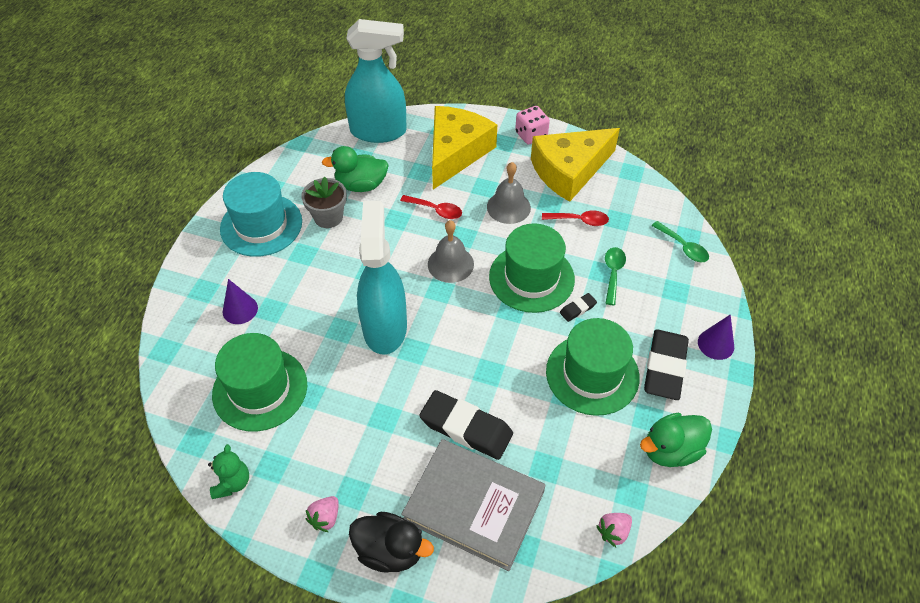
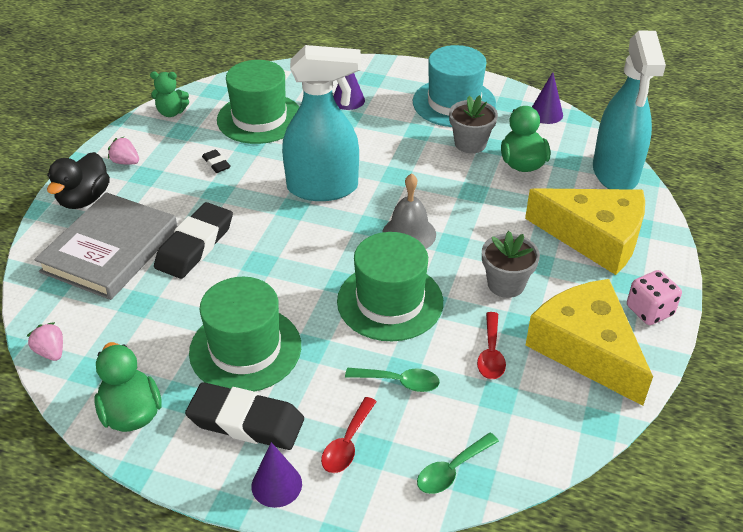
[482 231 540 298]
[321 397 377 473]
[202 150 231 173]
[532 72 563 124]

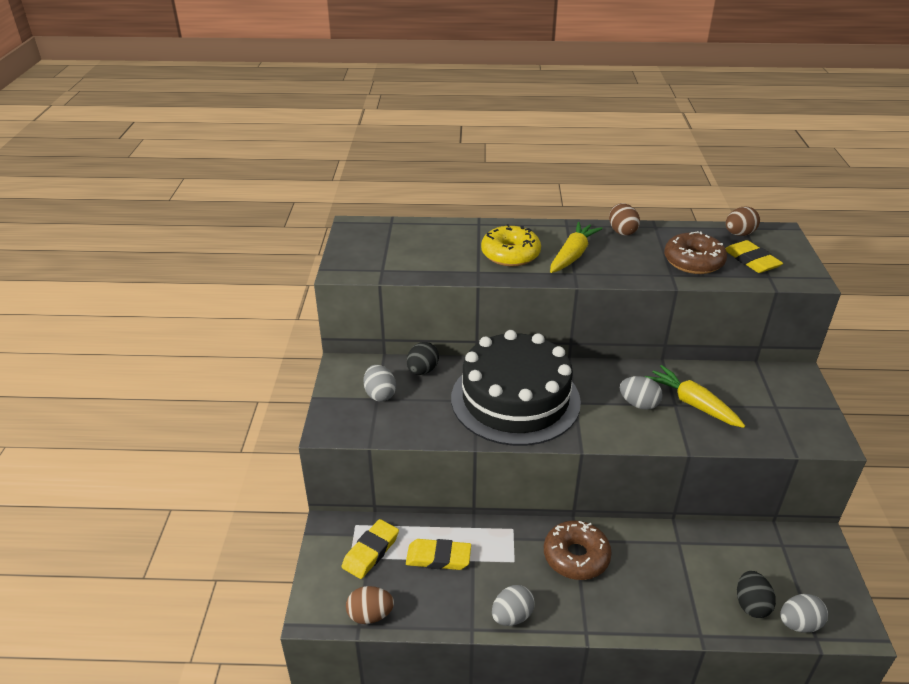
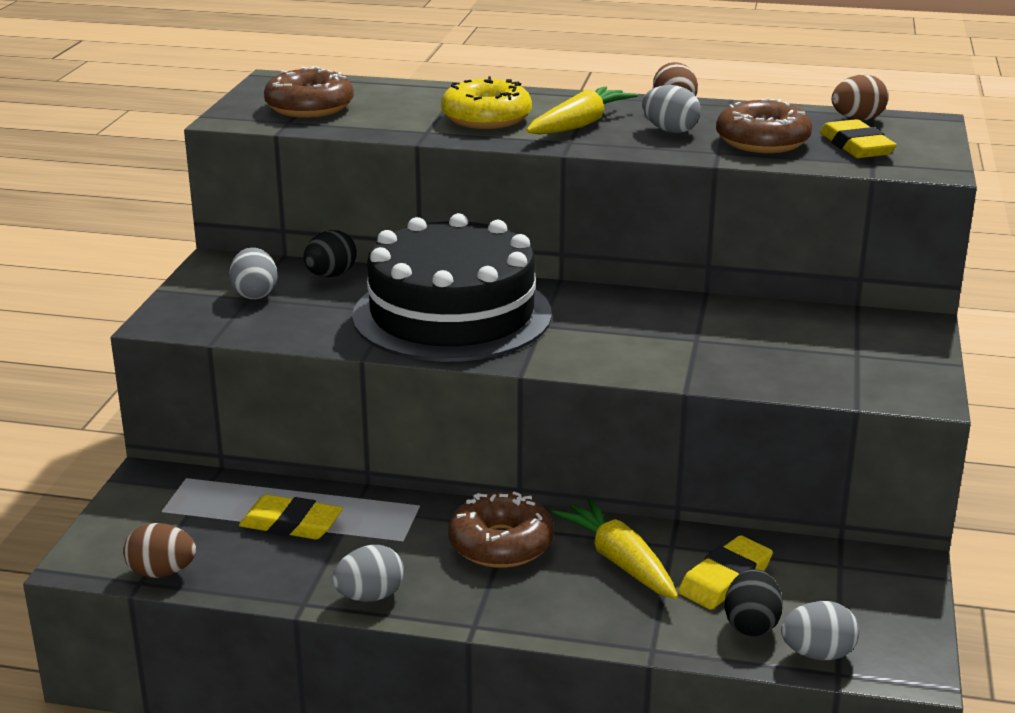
[552 498 678 599]
[642 85 701 133]
[678 535 773 609]
[264 66 354 118]

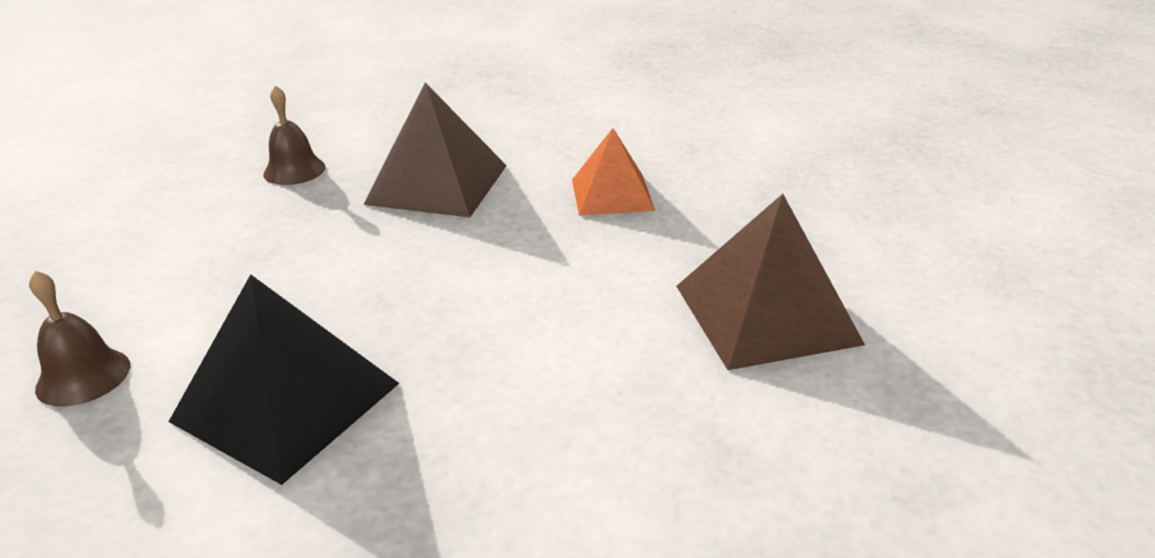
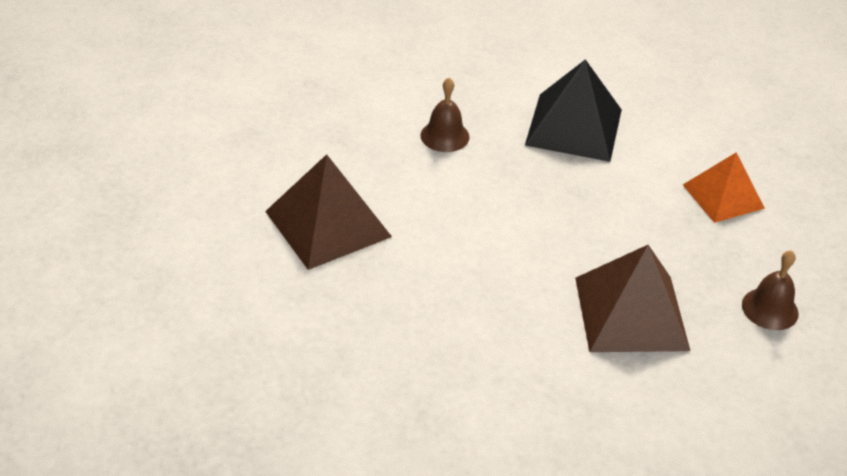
[683 152 765 223]
[421 78 470 152]

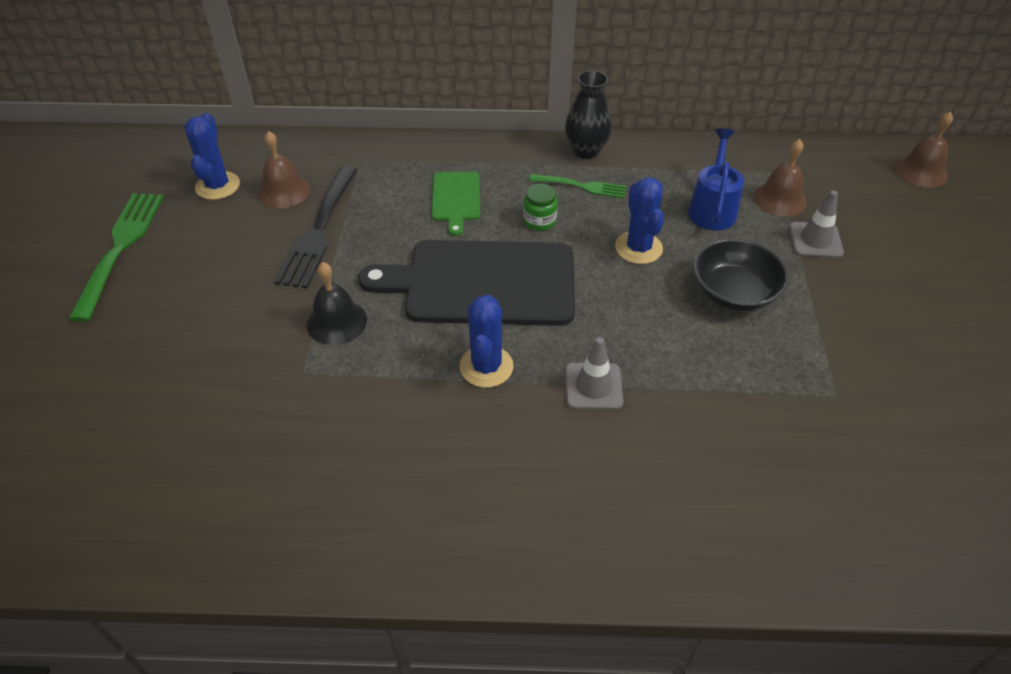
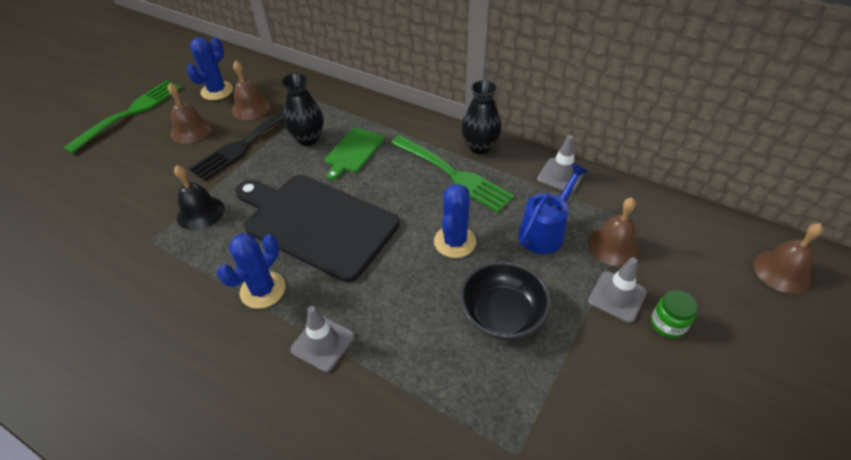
[391 135 514 212]
[651 290 697 338]
[281 73 324 146]
[168 83 212 144]
[537 135 585 193]

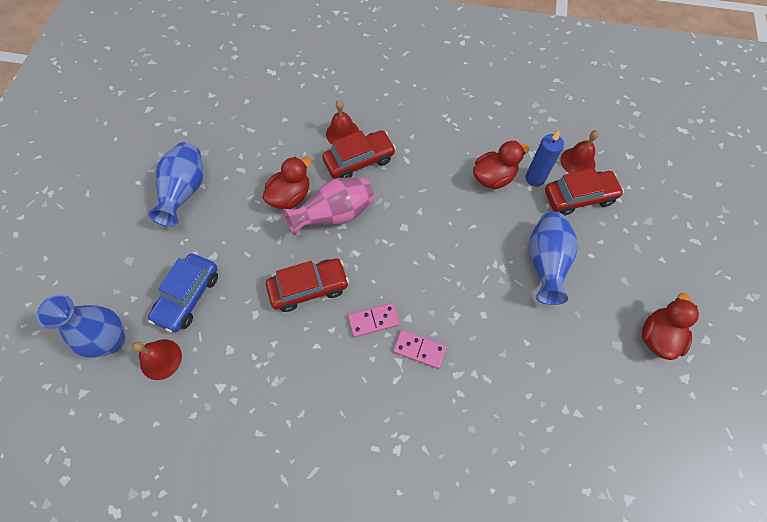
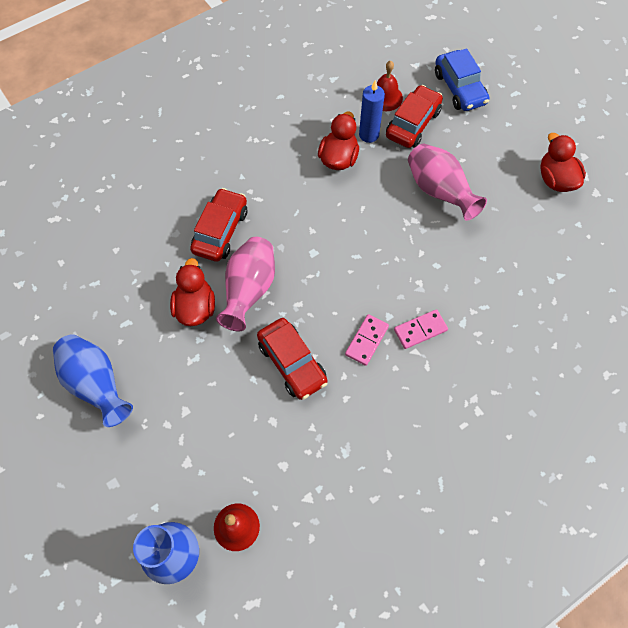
[326 100 359 144] (first image)
[408 143 487 221]
[435 48 489 111]
[257 318 327 400]

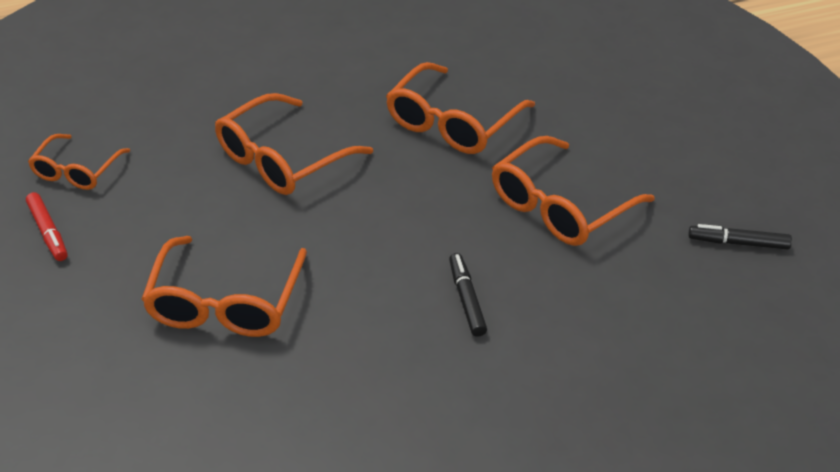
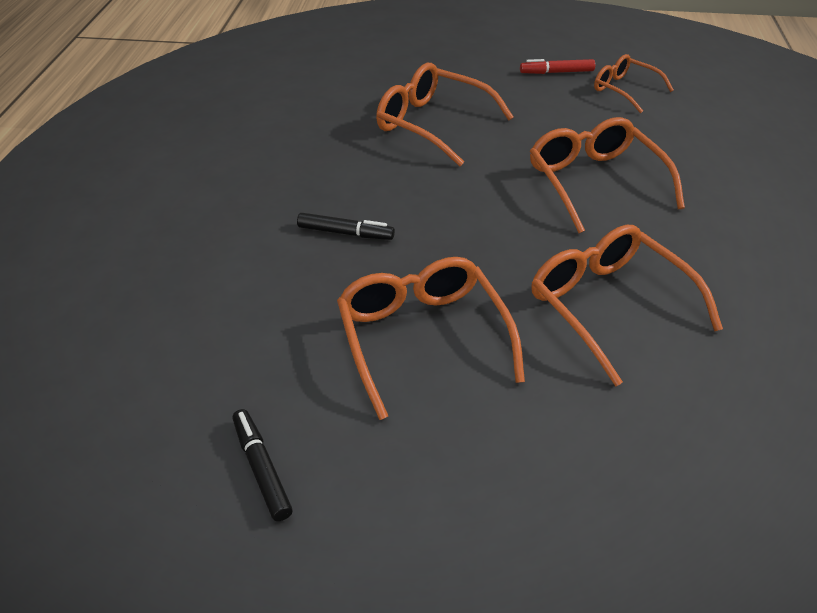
[232 409 293 521]

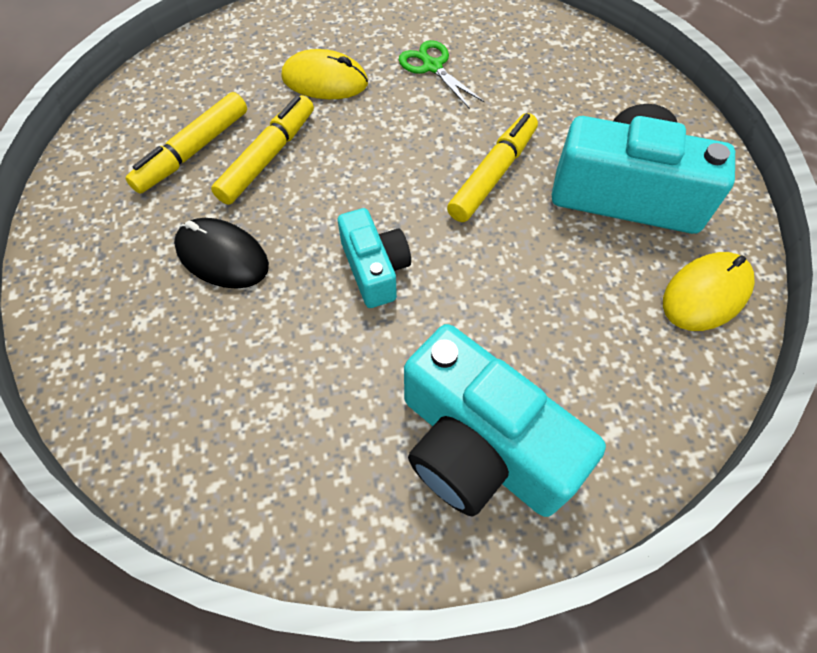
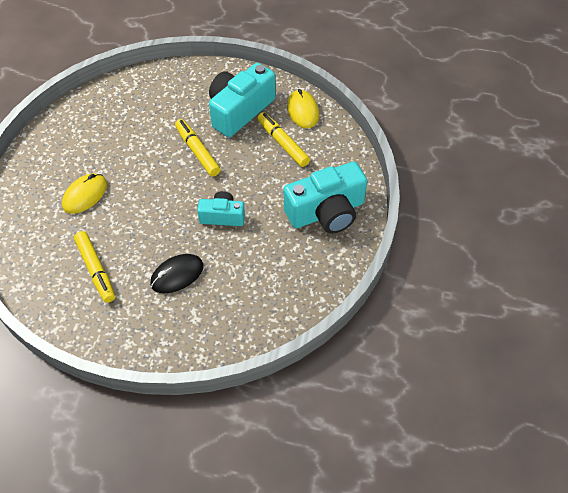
[399 40 485 109] (first image)
[257 112 310 167]

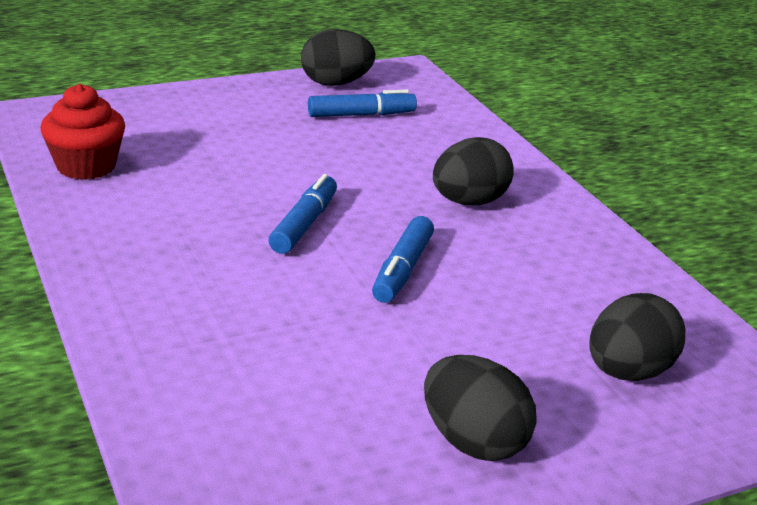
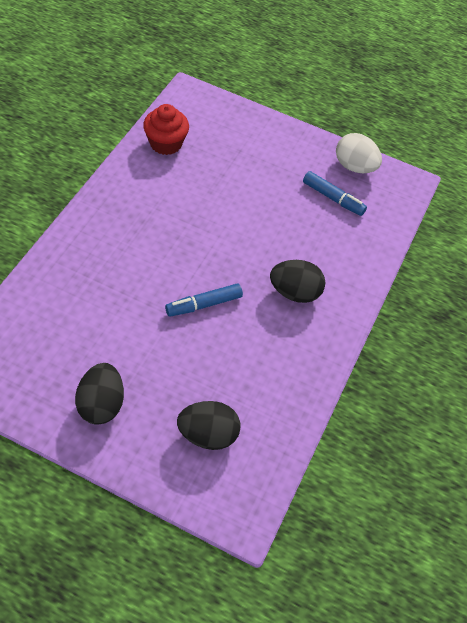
[336 133 382 173]
[269 174 337 254] (first image)

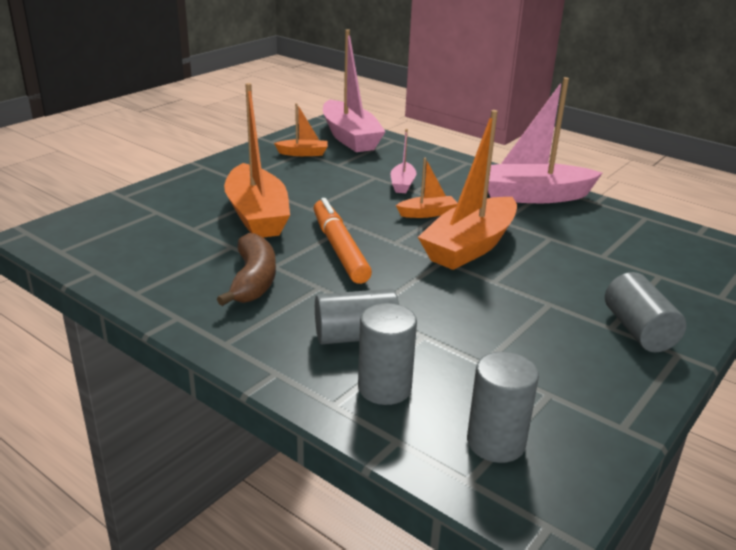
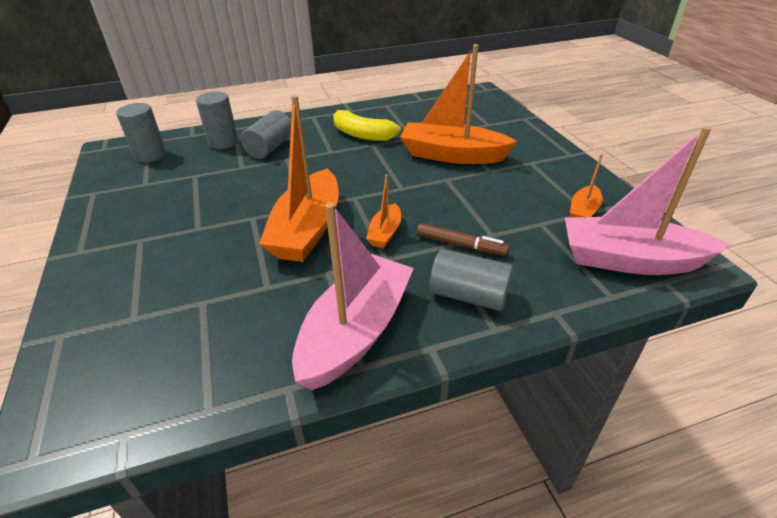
[259 95 339 262]
[417 223 510 256]
[313 198 372 284] (first image)
[333 108 401 141]
[429 249 513 311]

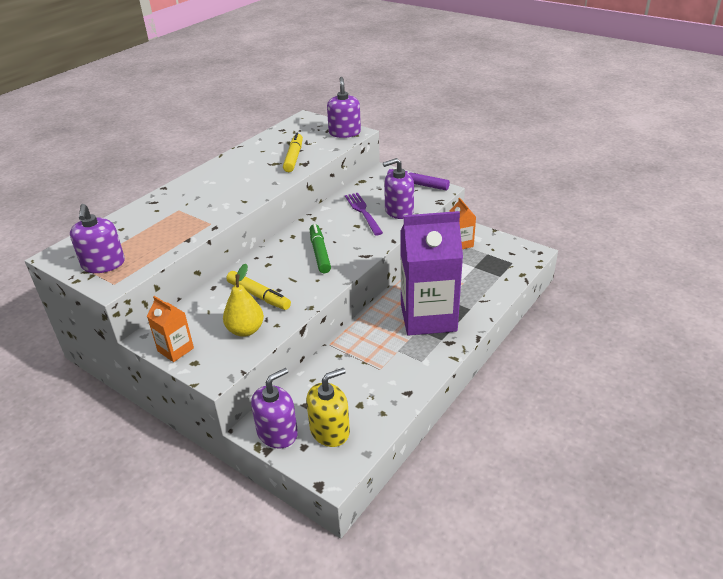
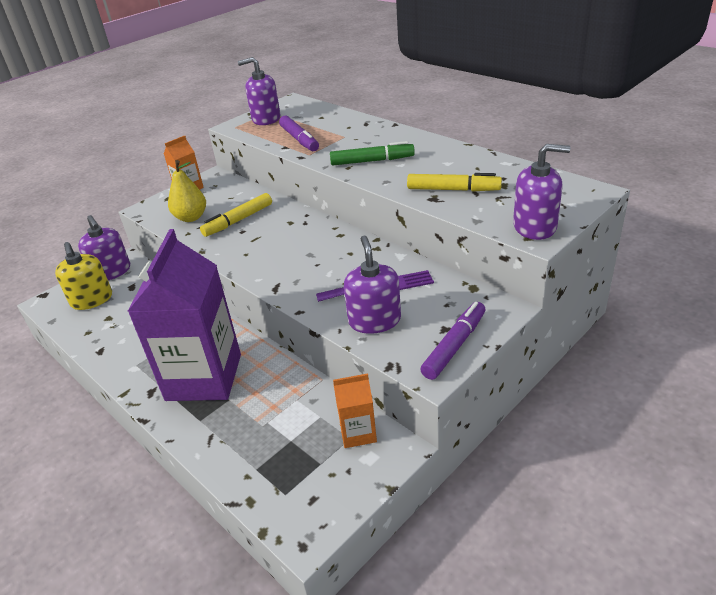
[330 141 415 165]
[279 116 319 151]

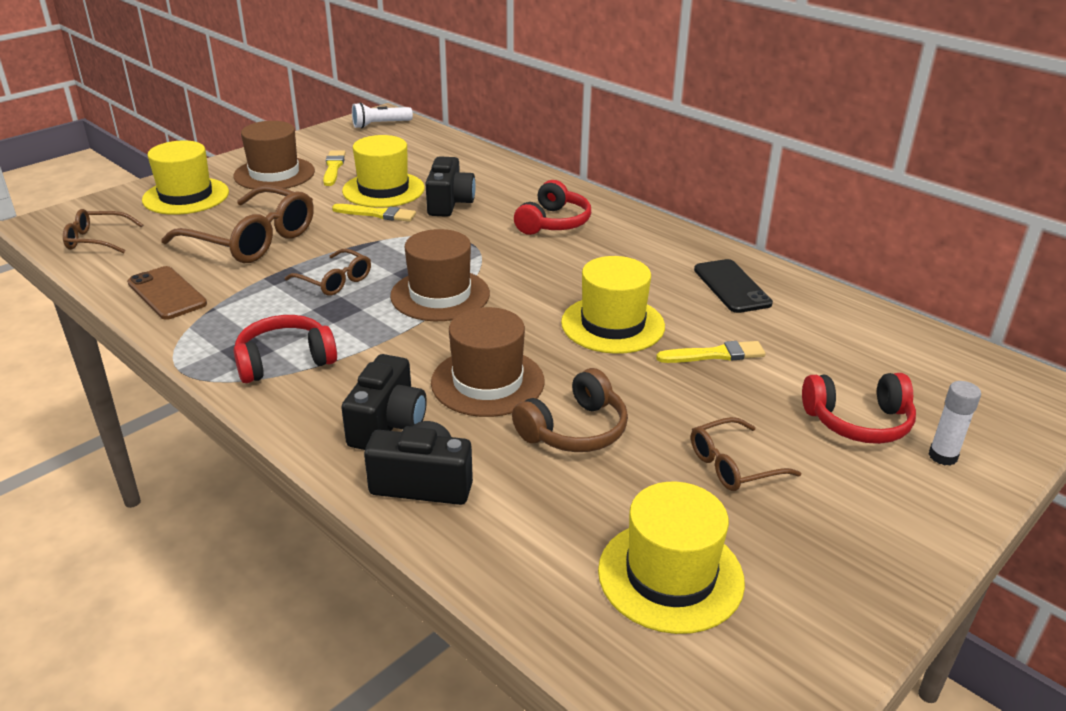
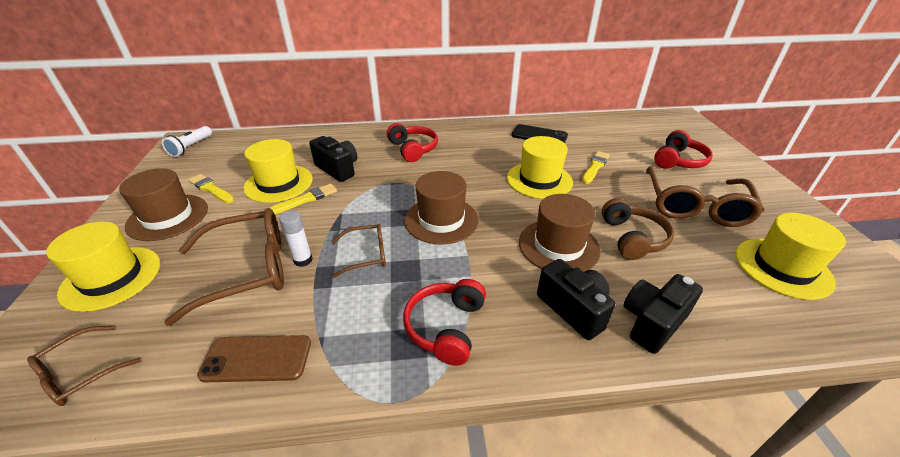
[279 211 313 267]
[646 166 764 227]

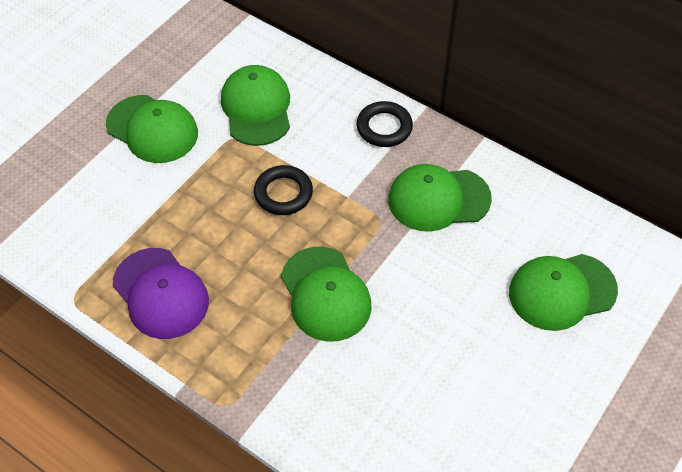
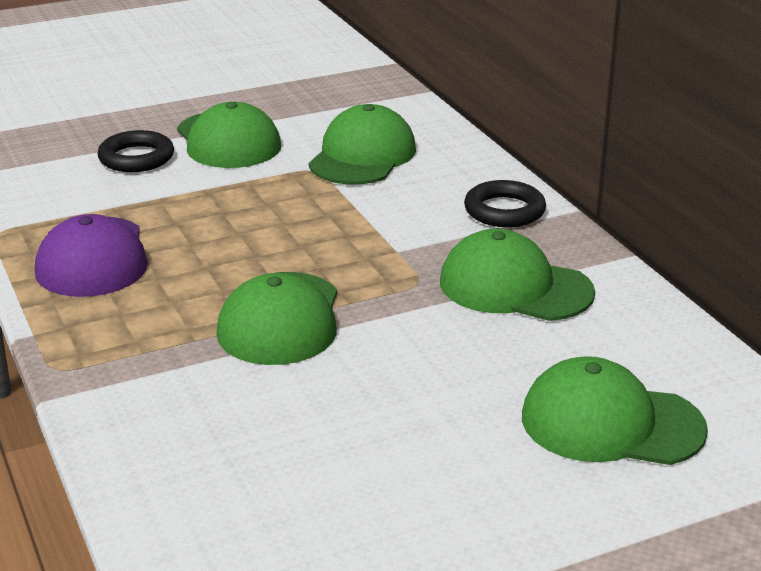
[97 130 174 172]

